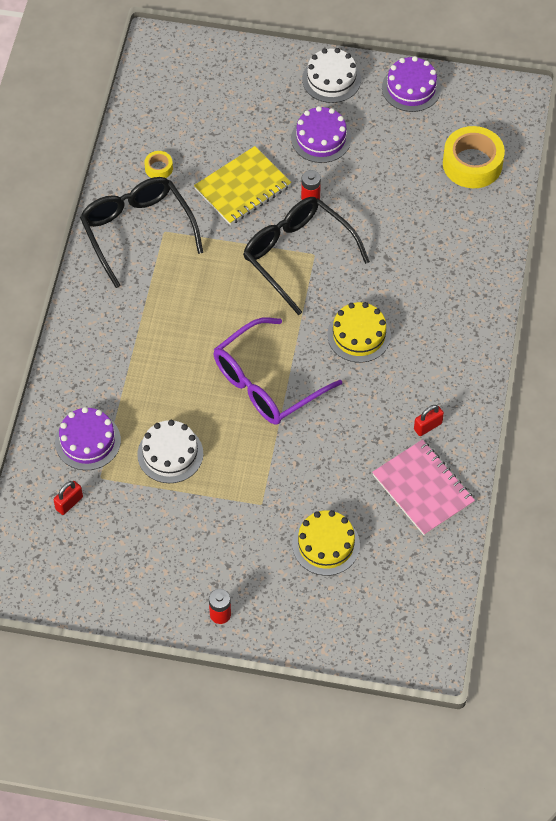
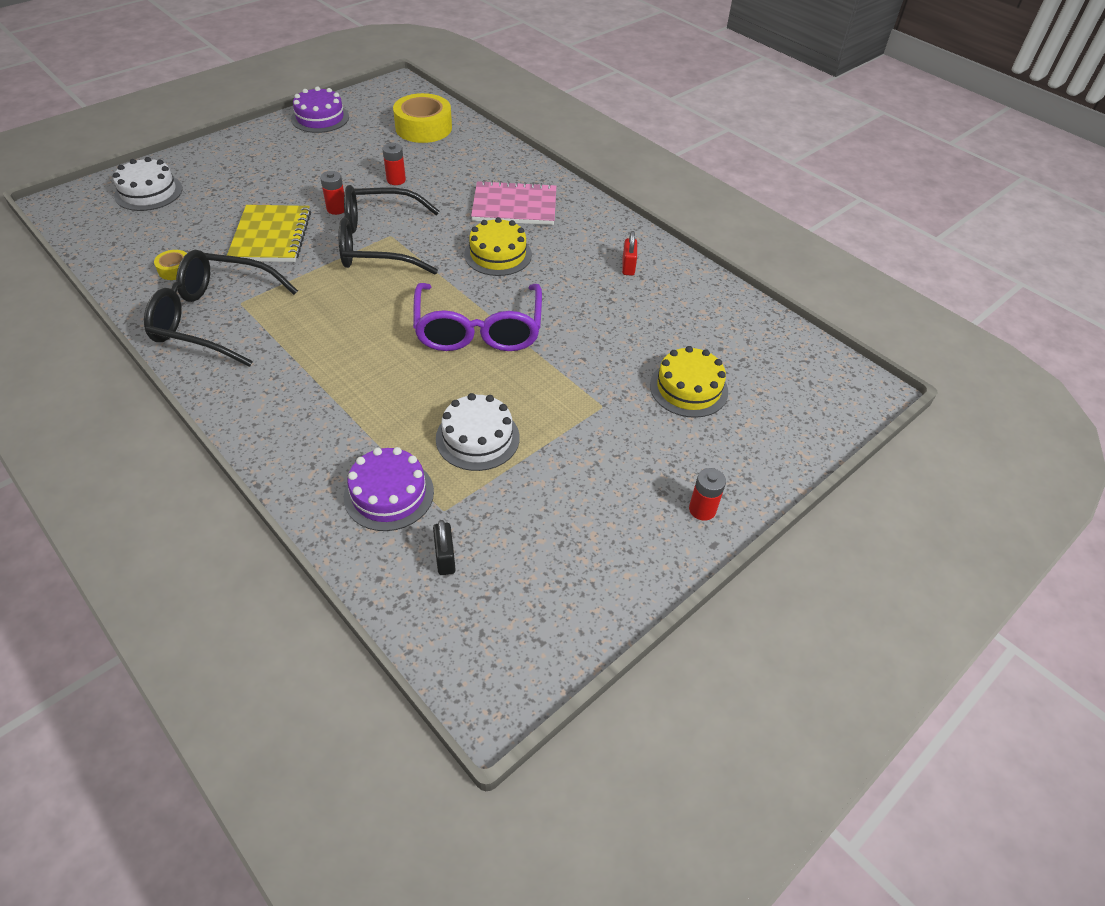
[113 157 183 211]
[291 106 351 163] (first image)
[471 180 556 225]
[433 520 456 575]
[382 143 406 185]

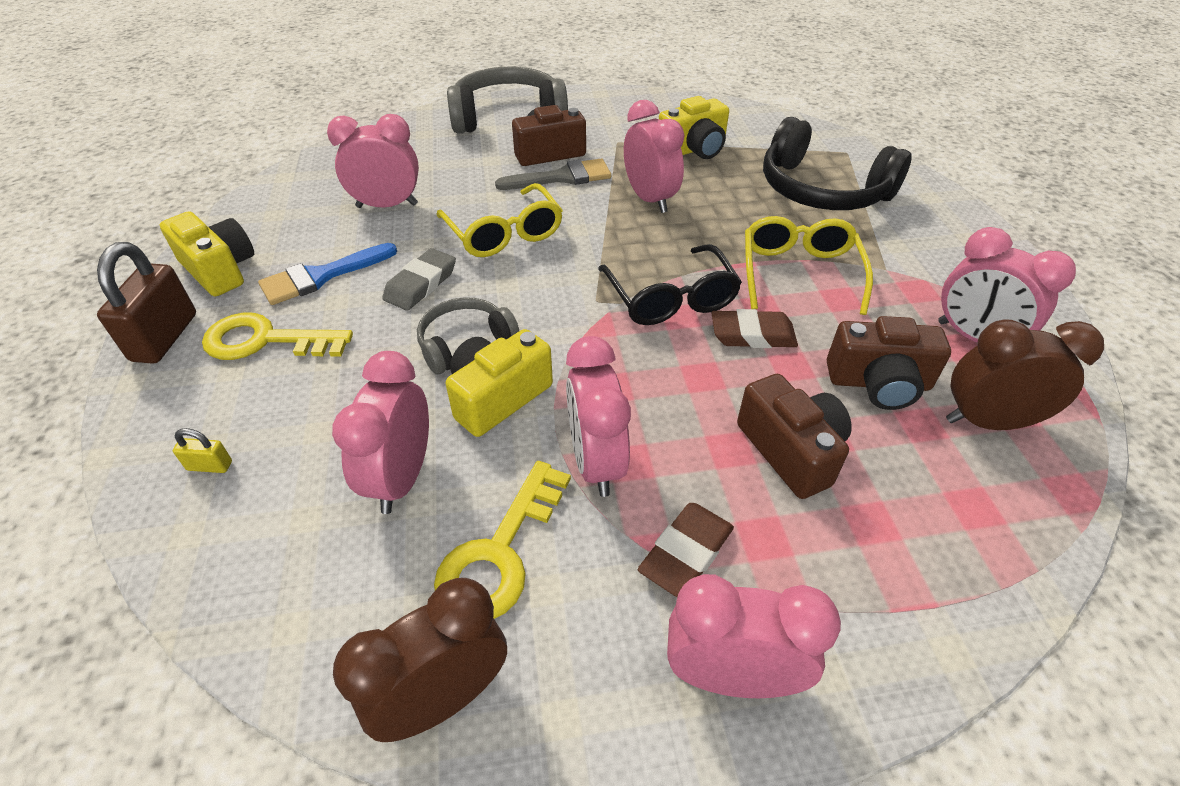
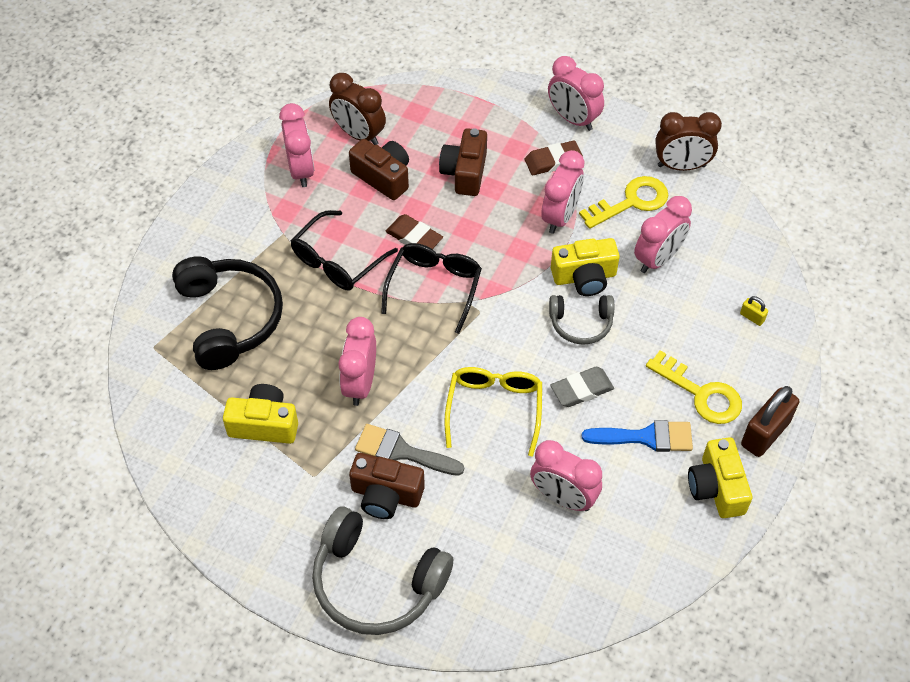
[290 210 398 290]

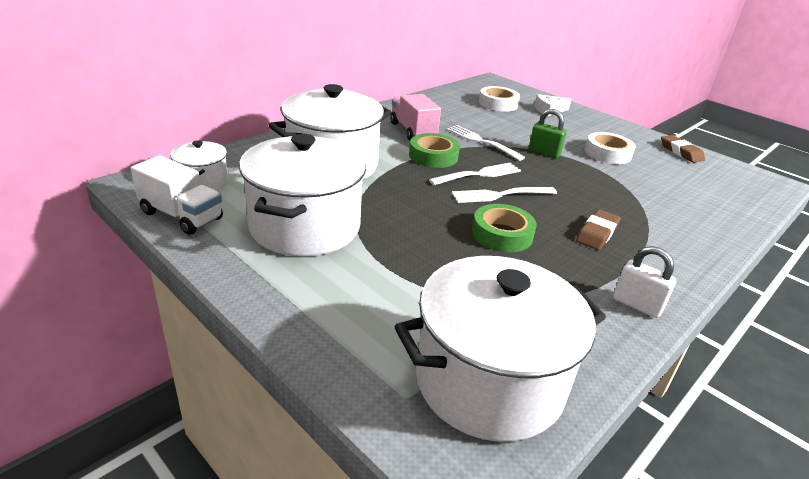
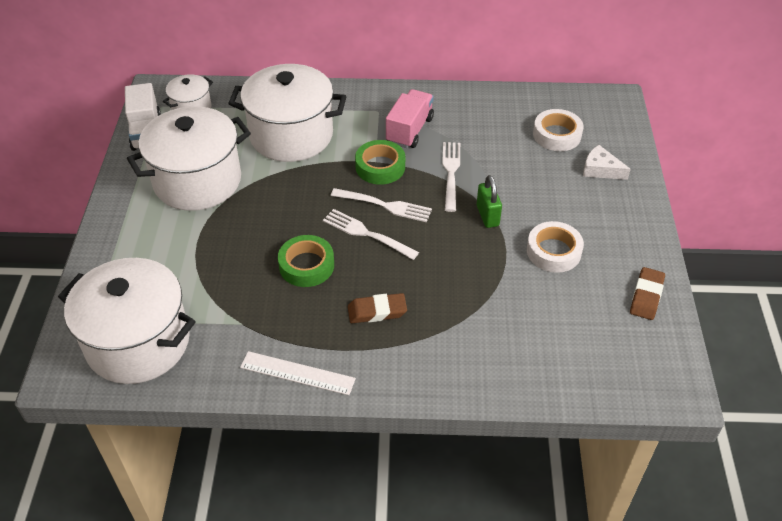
[240 351 356 395]

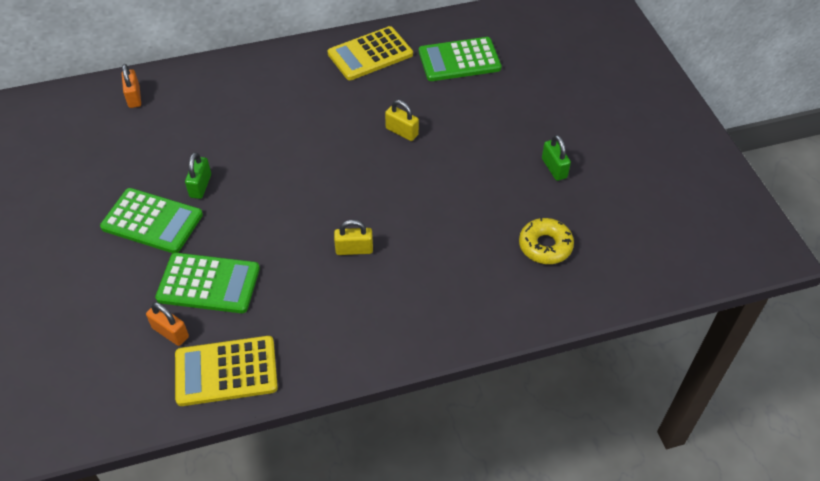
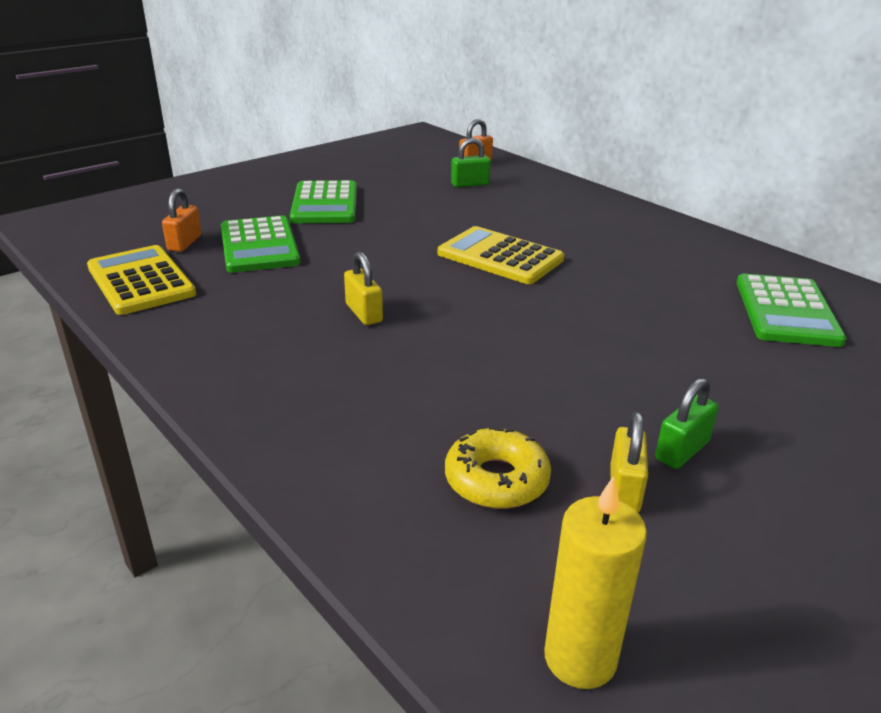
[438 226 564 284]
[737 274 846 347]
[610 412 648 513]
[451 138 491 187]
[544 476 647 689]

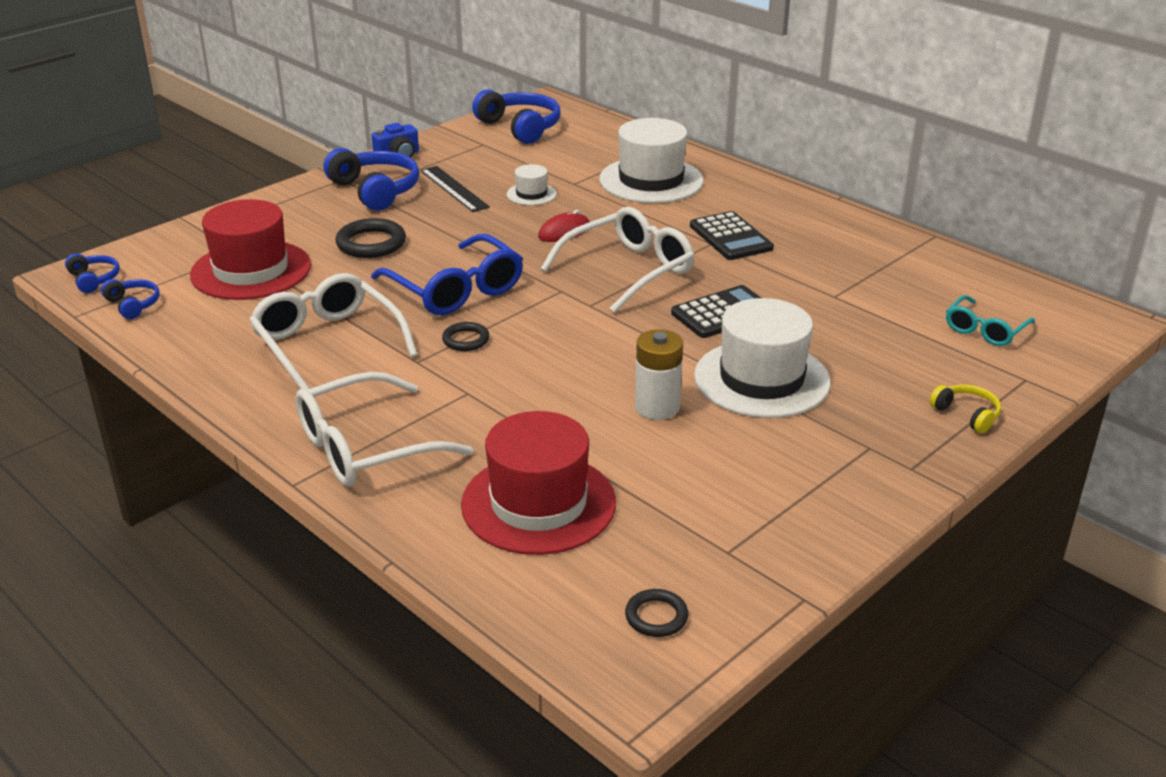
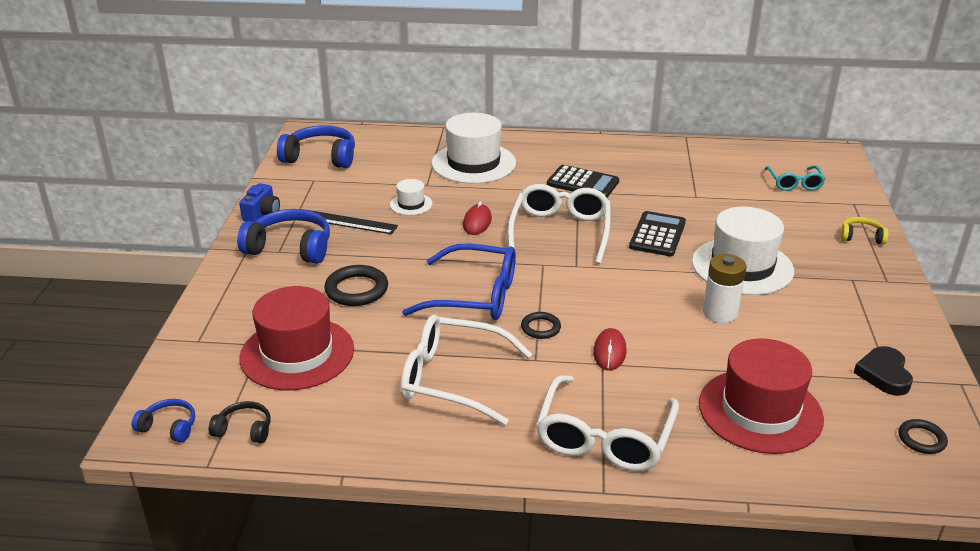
[209 401 270 444]
[593 328 626 371]
[854 346 913 396]

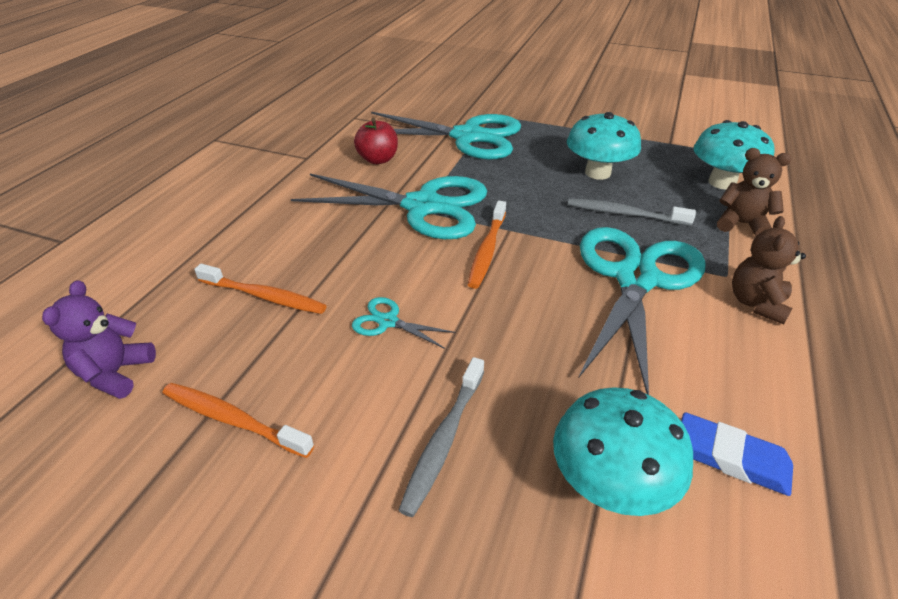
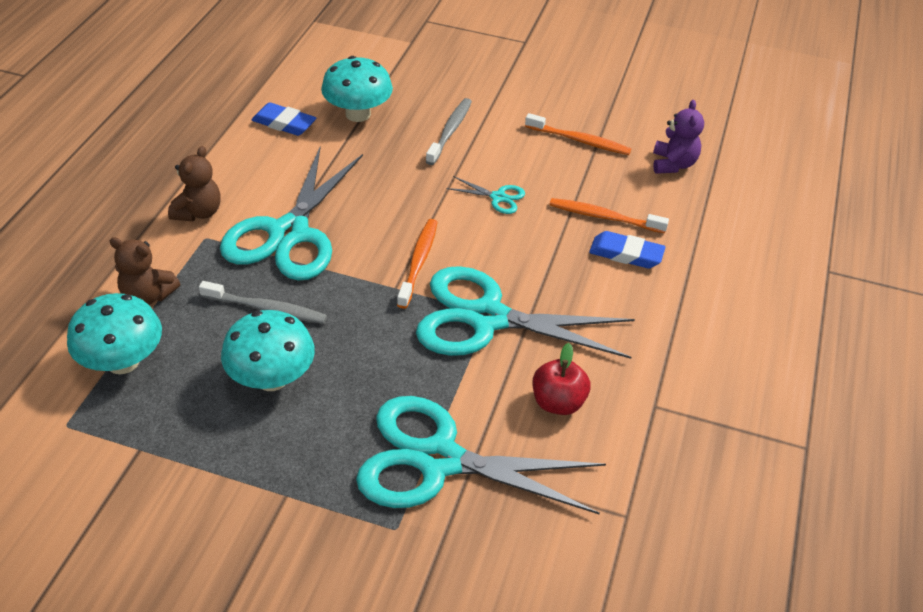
[589 231 666 268]

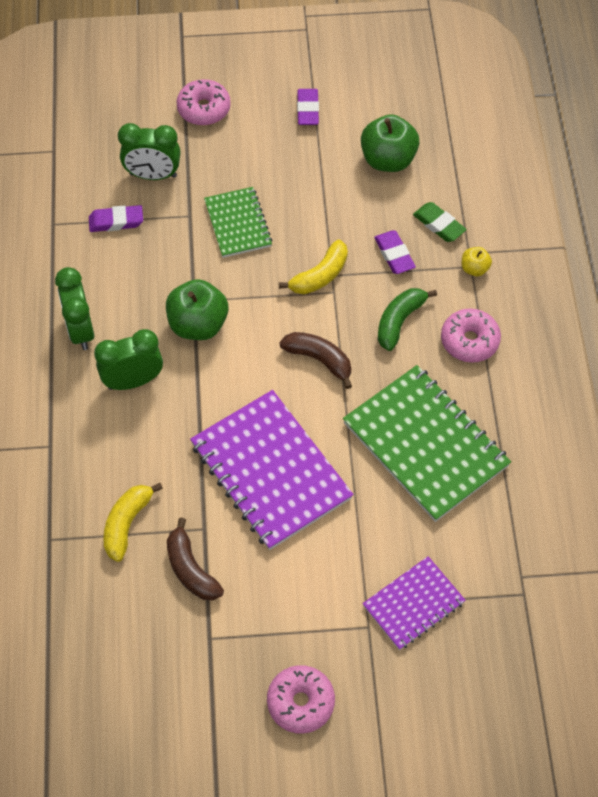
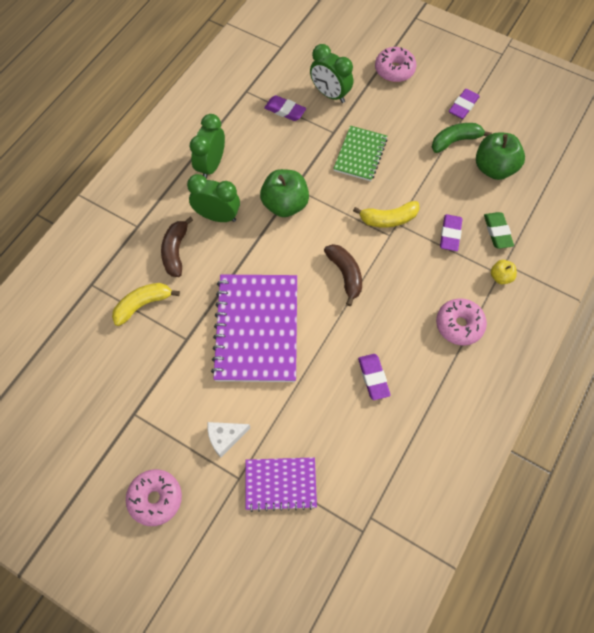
[432 123 492 153]
[358 354 391 400]
[161 217 193 277]
[207 422 250 458]

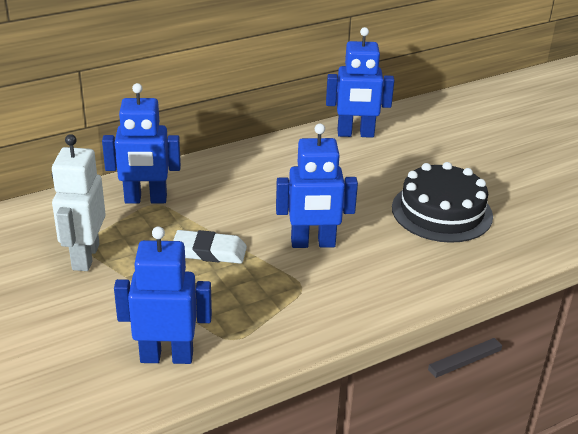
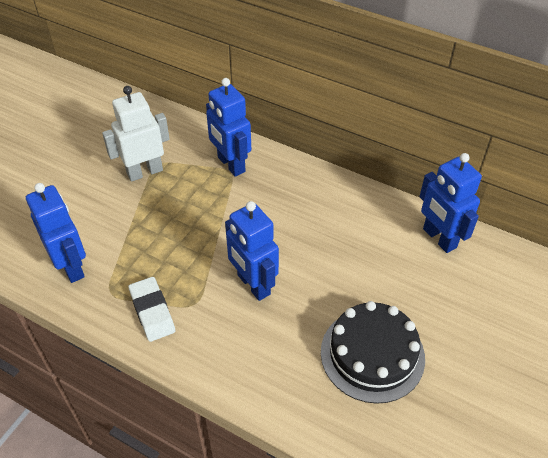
[128 277 175 342]

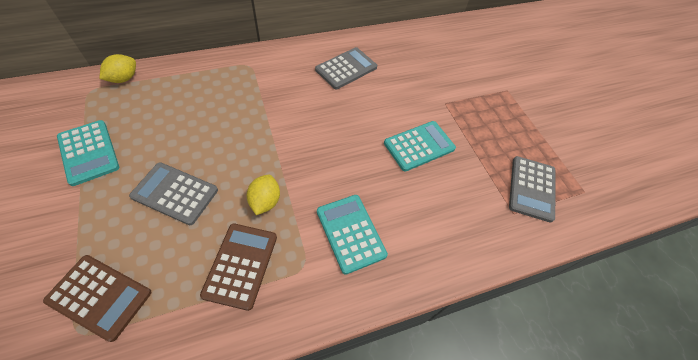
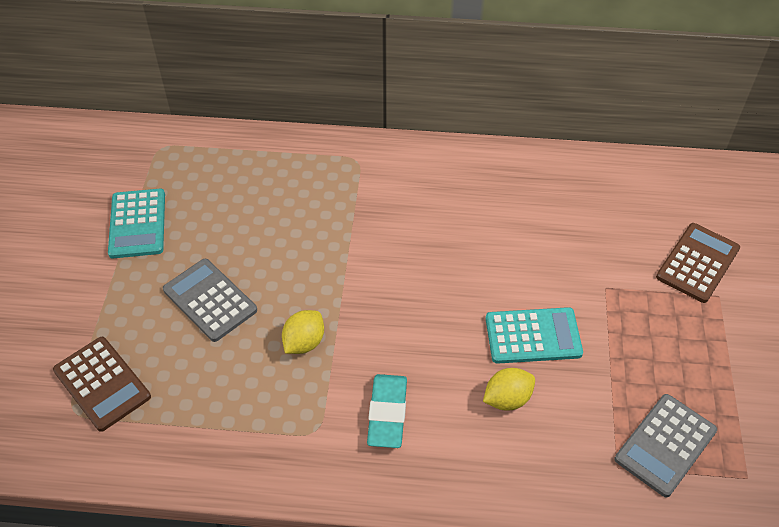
[315 47 377 90] (first image)
[483 368 535 411]
[367 374 407 448]
[656 223 740 303]

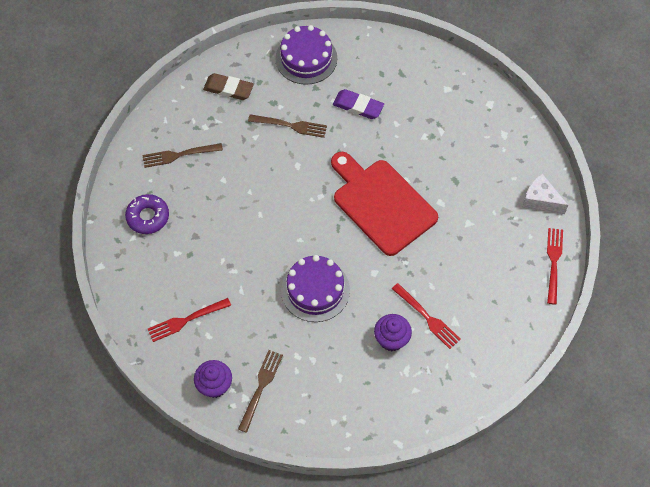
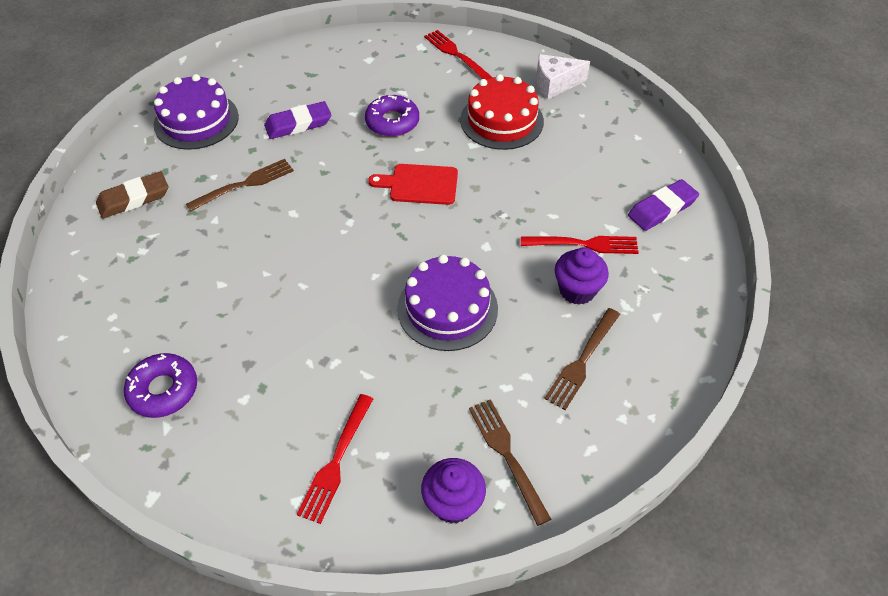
[544 308 620 410]
[368 164 458 205]
[424 30 493 80]
[460 74 544 150]
[365 95 419 137]
[628 179 699 231]

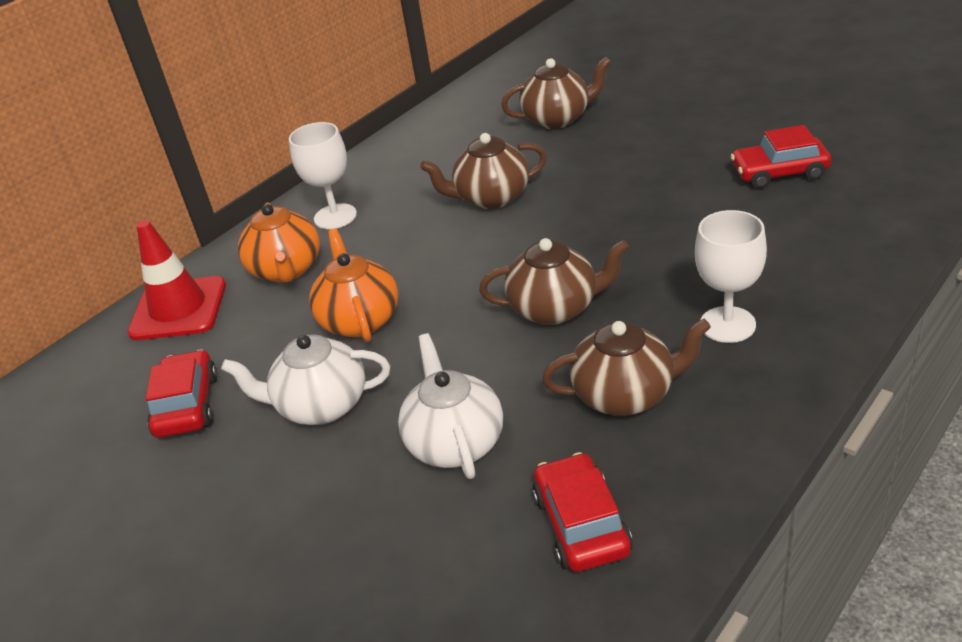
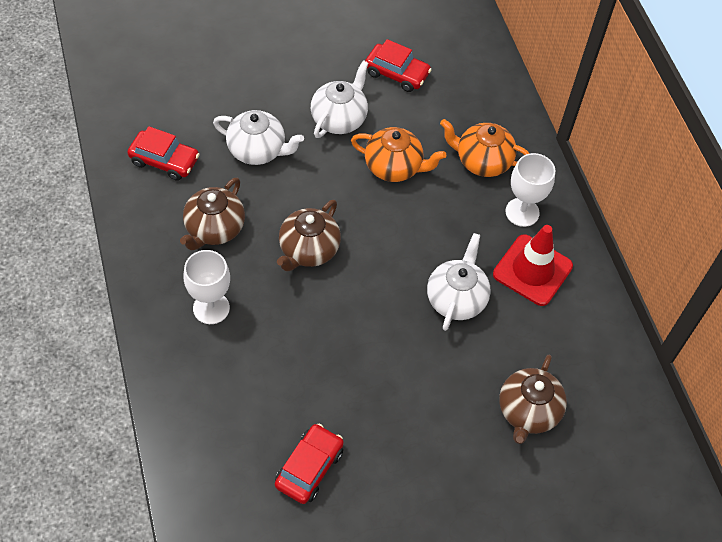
[427 233 491 331]
[493 225 573 306]

